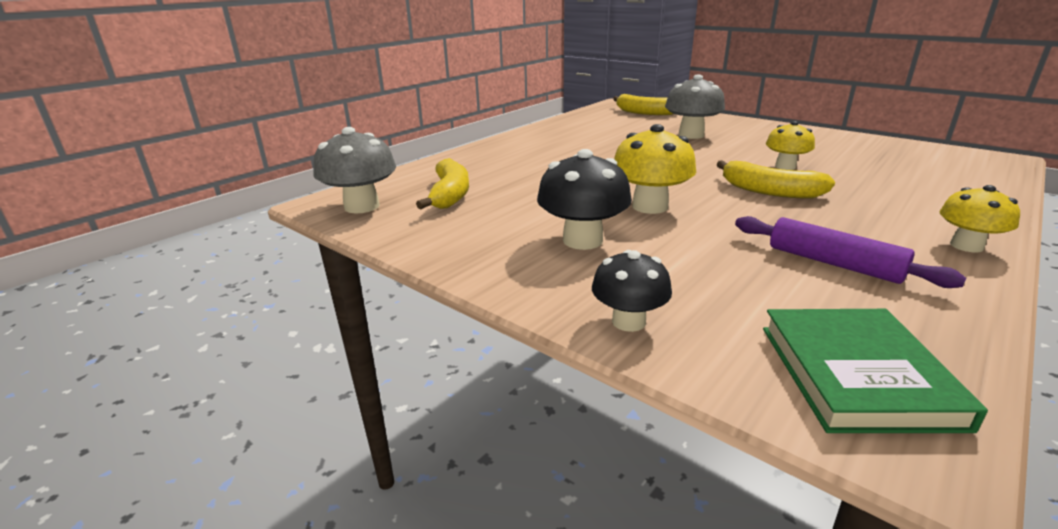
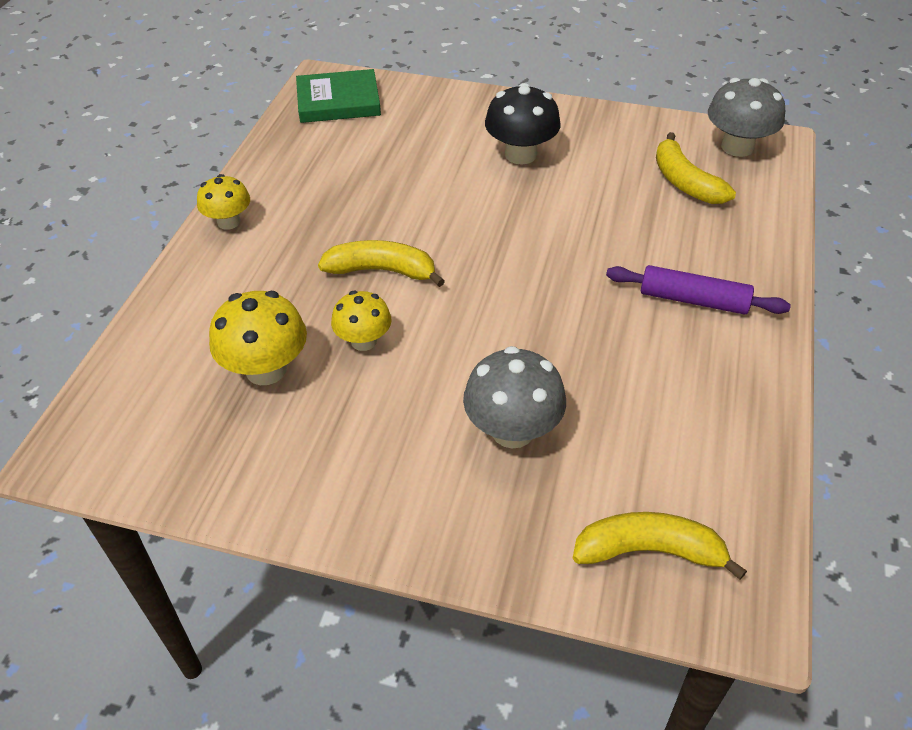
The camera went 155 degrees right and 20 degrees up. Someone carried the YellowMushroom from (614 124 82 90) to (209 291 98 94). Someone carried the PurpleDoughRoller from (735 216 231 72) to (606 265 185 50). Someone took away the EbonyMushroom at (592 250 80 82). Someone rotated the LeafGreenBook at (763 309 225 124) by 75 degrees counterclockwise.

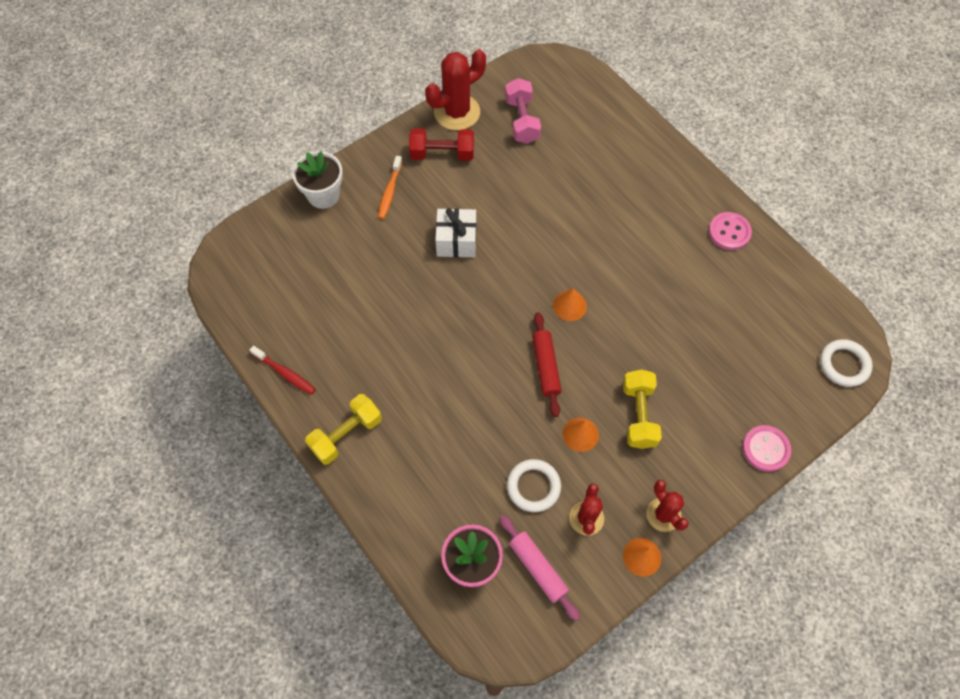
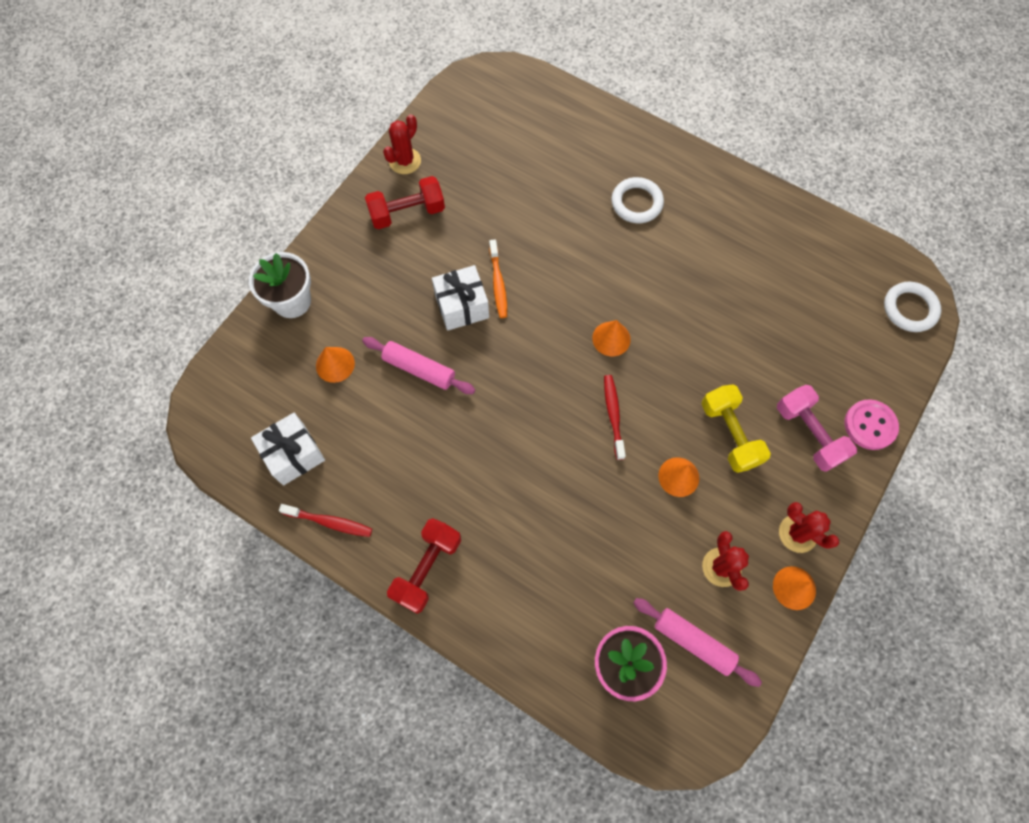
The camera went 20 degrees left and 5 degrees up. Someone scaled the RedSaguaroCactus at (425 49 61 81) by 0.60. Someone carried the RosePinkFreeWeight from (505 78 36 66) to (777 385 80 87). Someone carried the OrangeColouredToothbrush from (378 156 24 63) to (489 240 18 78). Someone took away the RosePinkShirtButton at (709 212 43 38). Someone swapped the RedDoughRoller at (532 312 30 105) for the RedToothbrush at (604 375 22 85). Someone repainted the YellowFreeWeight at (305 394 77 71), which became the RedFreeWeight at (387 518 74 96). Someone carried the WhiteTorus from (507 459 54 53) to (612 177 52 46). Someone put down the RosePinkDoughRoller at (362 337 113 57). Someone put down the OrangeColouredConeShape at (316 347 39 36). Someone put down the WhitePresent at (251 413 74 72).

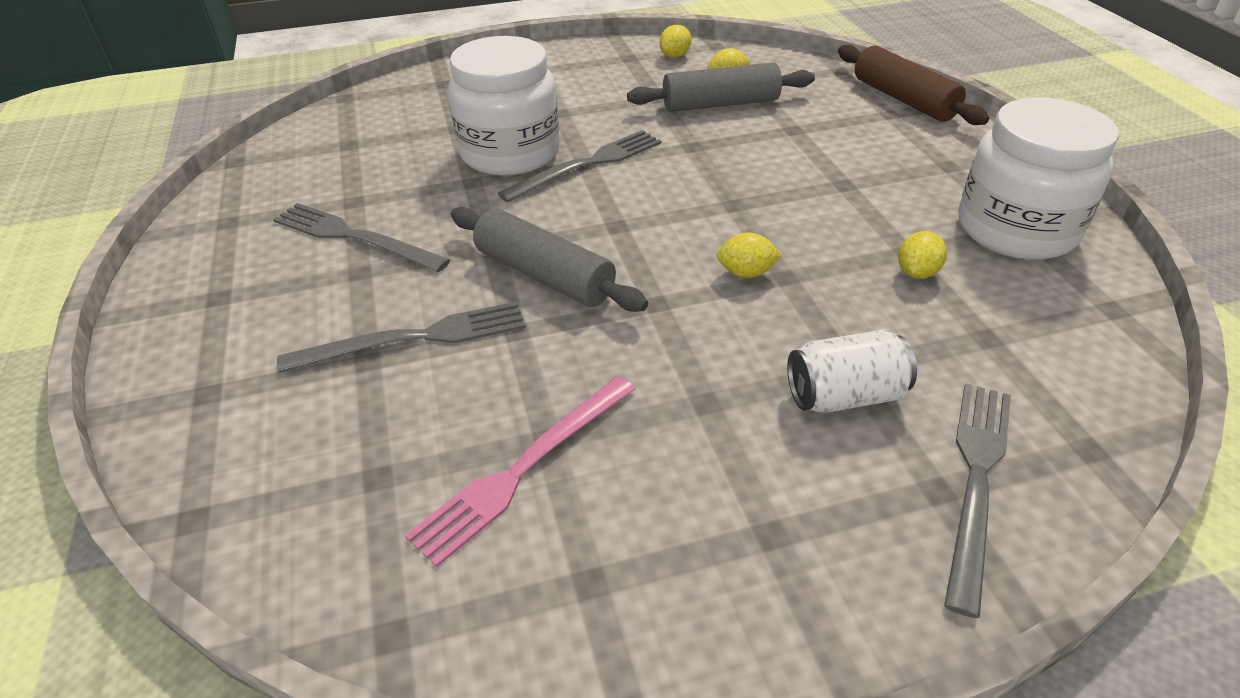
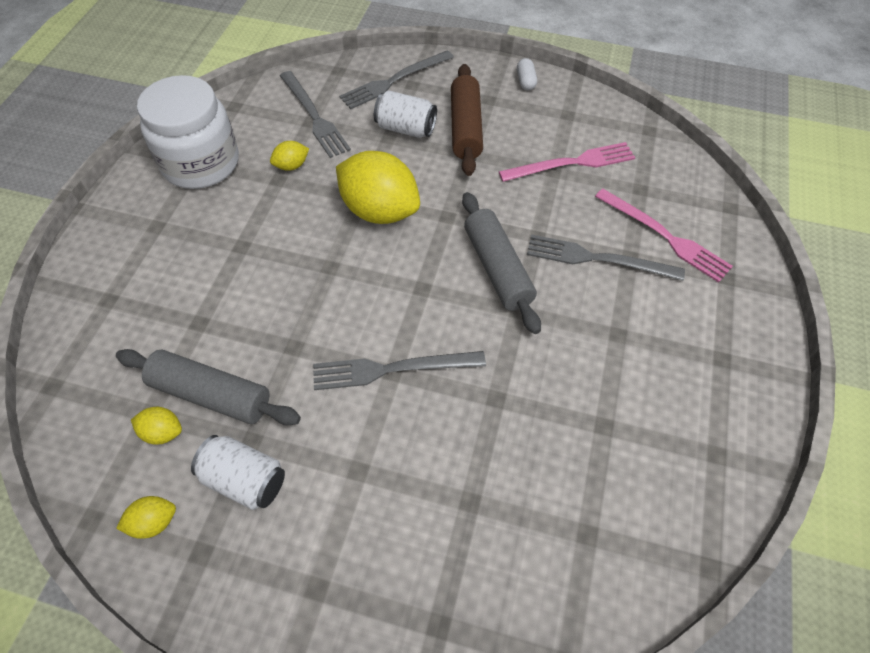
The camera went 150 degrees left and 15 degrees up. Someone took away the WhitePreserveJar at (448 36 112 140). Someone carried the RussetDoughRoller from (838 45 151 80) to (451 64 32 112). Someone carried the AshGreyFork from (273 203 177 69) to (280 71 71 87). Someone scaled the YellowToyLemon at (717 232 65 46) by 2.27. Someone put down the WhitePillShape at (517 58 20 33). Someone put down the RosePinkFork at (595 189 138 94). Someone put down the WhiteSodaCan at (191 435 94 75).

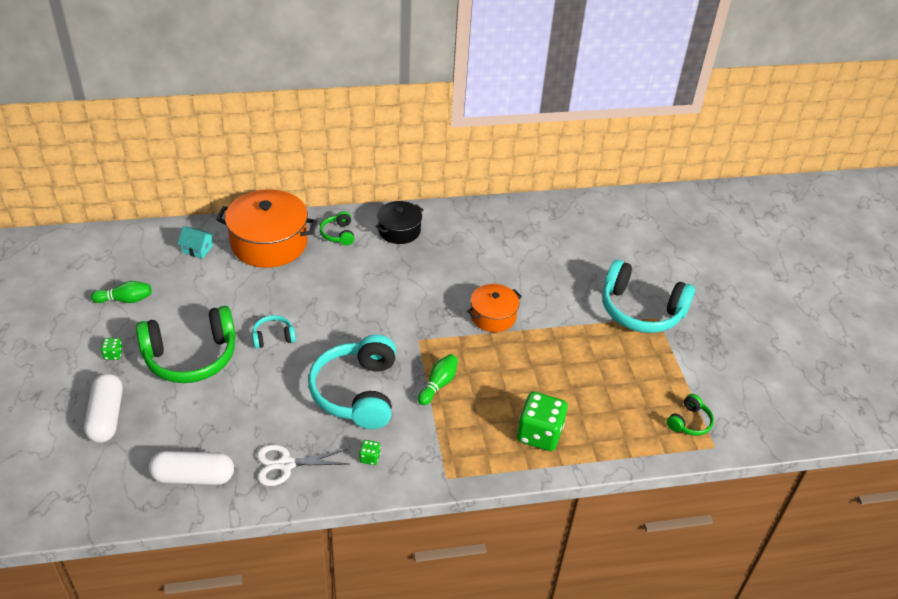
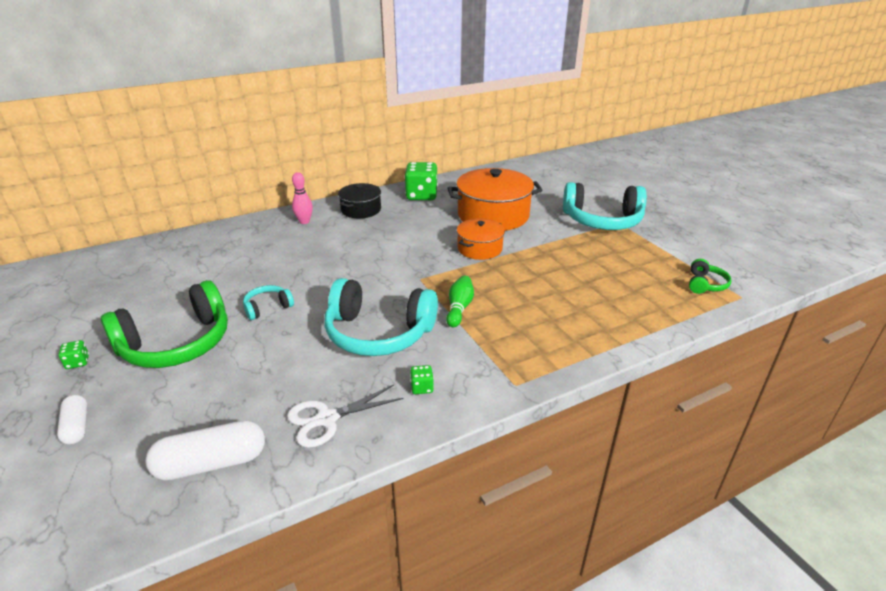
The camera went 15 degrees left and 10 degrees down. Someone carried the OrangeColouredPot from (216 189 101 79) to (447 168 95 63). Someone swapped the LeafGreenHeadphones at (320 211 34 34) for the RosePinkSkittle at (292 172 21 52). Someone took away the TealHouse at (178 226 36 33). Someone took away the LeafGreenSkittle at (91 281 61 22). Someone rotated the TealHeadphones at (308 335 88 94) by 60 degrees counterclockwise. Someone scaled the WhitePillShape at (84 373 39 70) by 0.60. Someone carried the LeafGreenDice from (517 392 51 59) to (405 162 33 38).

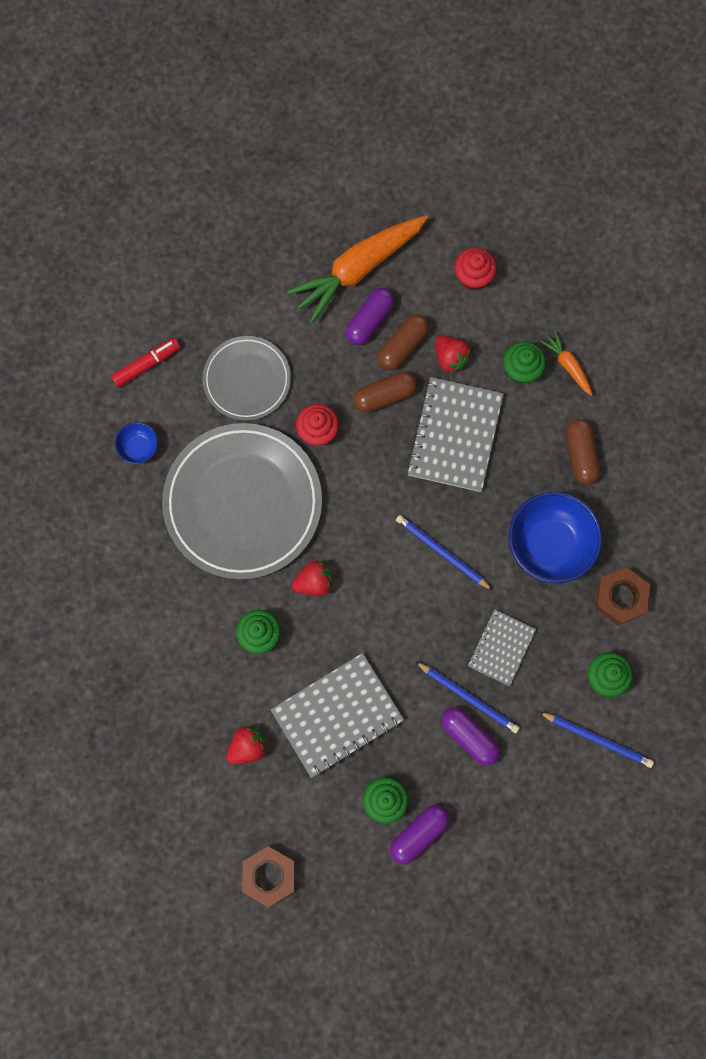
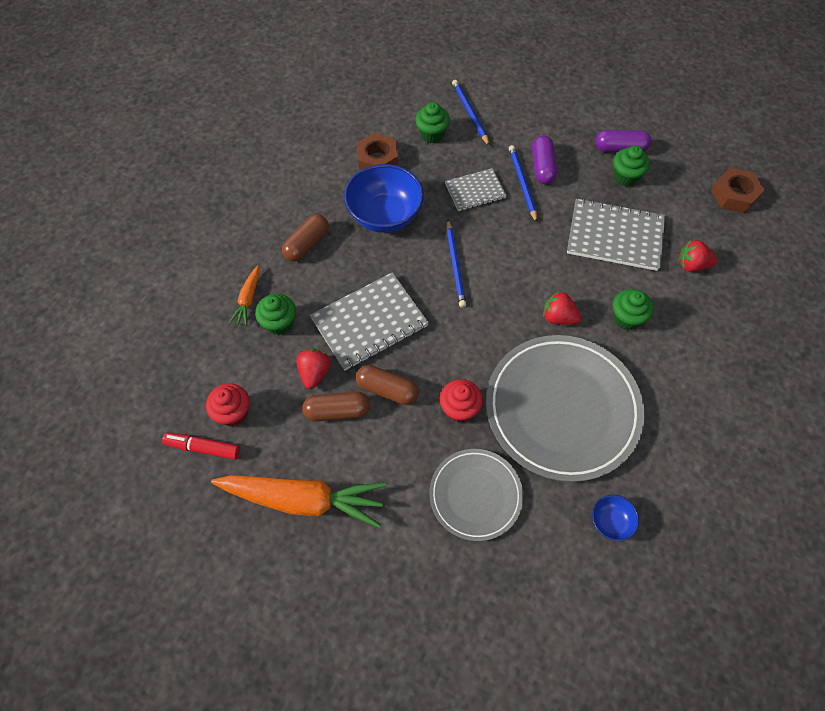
The camera went 135 degrees left and 15 degrees down. Someone took away the PurplePillShape at (345 288 50 57). Someone carried the RedMarkerPen from (111 338 69 49) to (162 432 78 28).

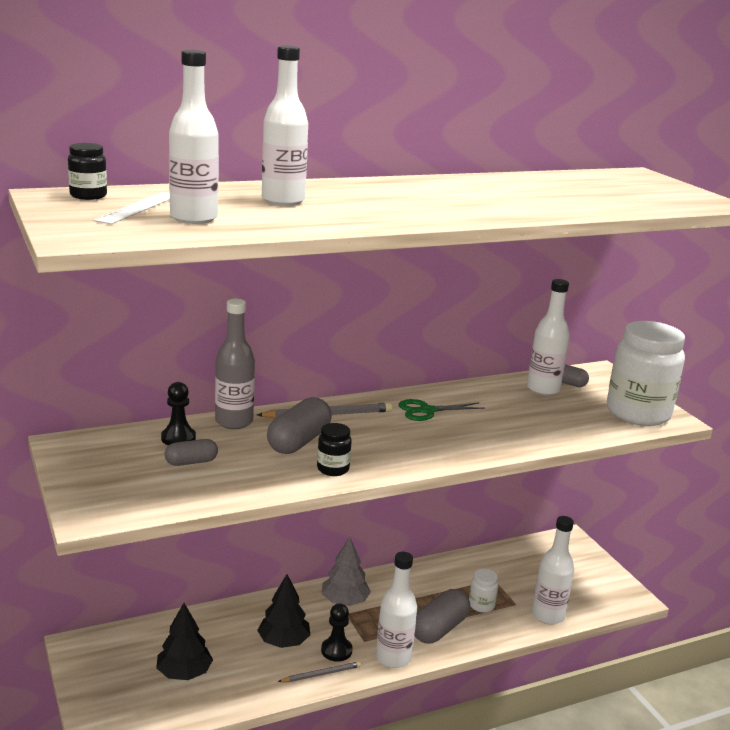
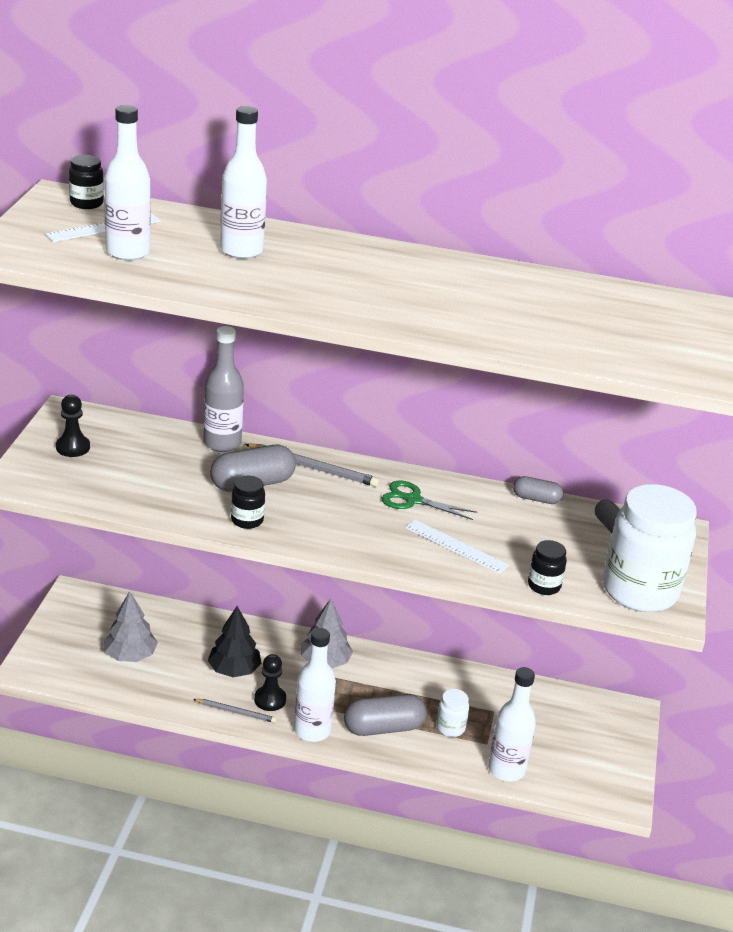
The camera went 35 degrees right and 10 degrees up. Someone took away the WhiteFlask at (527 279 43 116). Someone carried the EbonyChessPawn from (161 382 35 63) to (56 395 34 62). Someone carried the AshGreyPillShape from (165 439 53 27) to (513 476 50 28). Someone repainted the EbonyToyTree at (156 603 57 77), which became the AshGreyToyTree at (104 591 54 71). Someone put down the WhiteMeasuringStick at (405 520 104 54). Someone put down the EbonyPreserveJar at (528 540 39 55).

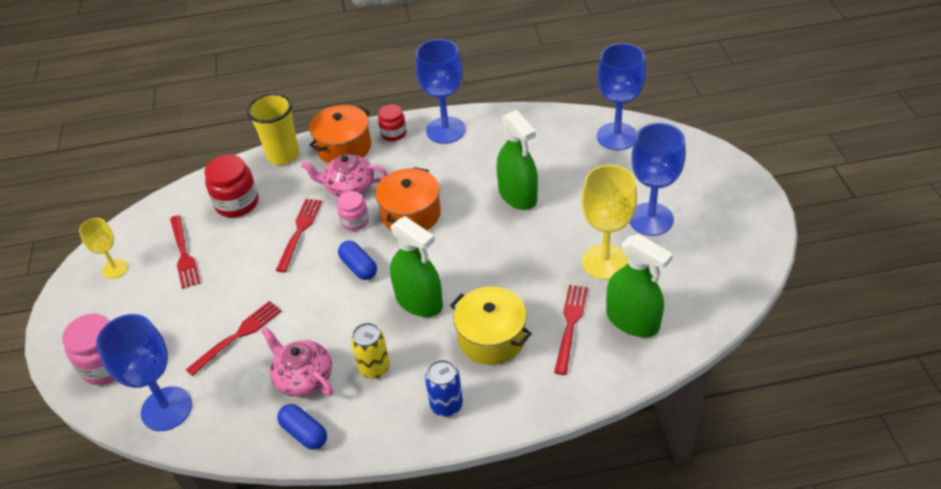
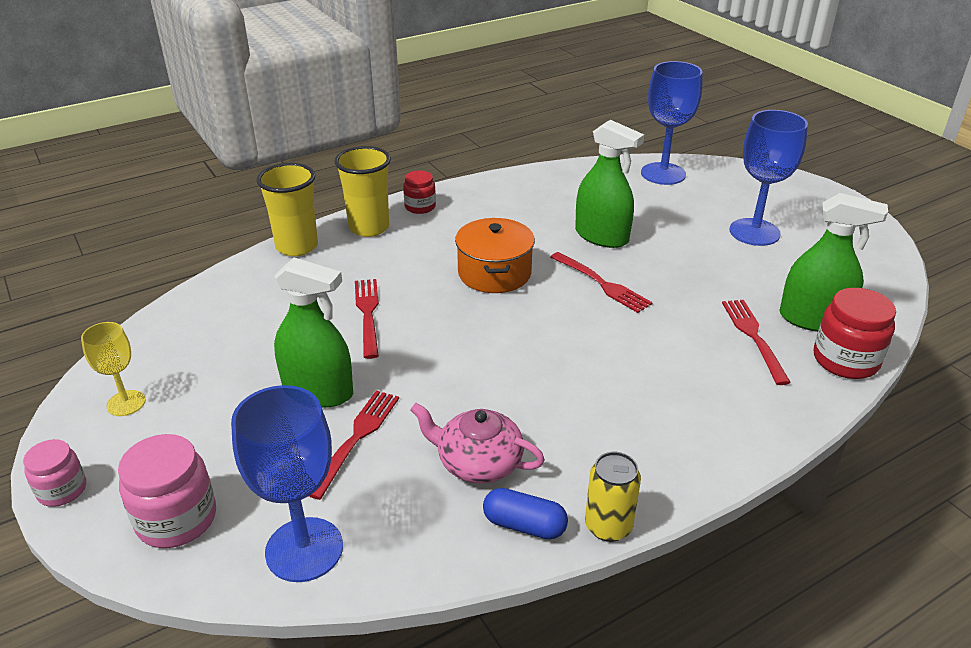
The camera went 25 degrees left and 10 degrees down. Someone took away the RoyalBlueWineGlass at (415 39 51 105). Someone swapped the OrangeColouredPot at (309 105 62 59) for the YellowBeaker at (334 146 57 91). Someone took away the RosePinkTeaPot at (301 154 87 43). Someone carried the RedPreserveJar from (204 155 55 62) to (814 288 82 91). Someone took away the YellowWineGlass at (581 165 56 115). Someone carried the RosePinkPreserveJar from (337 191 32 40) to (23 439 63 68). Someone carried the RedFork from (170 215 30 74) to (550 252 103 61). Someone carried the LeafGreenSprayer from (390 216 53 101) to (274 257 79 151). Someone took away the RoyalBluePillShape at (338 241 39 39). Someone took away the YellowPot at (450 286 82 79). Someone carried the YellowSodaCan from (351 323 39 56) to (585 452 56 90). Someone took away the RoyalBlueSodaCan at (425 360 38 57).

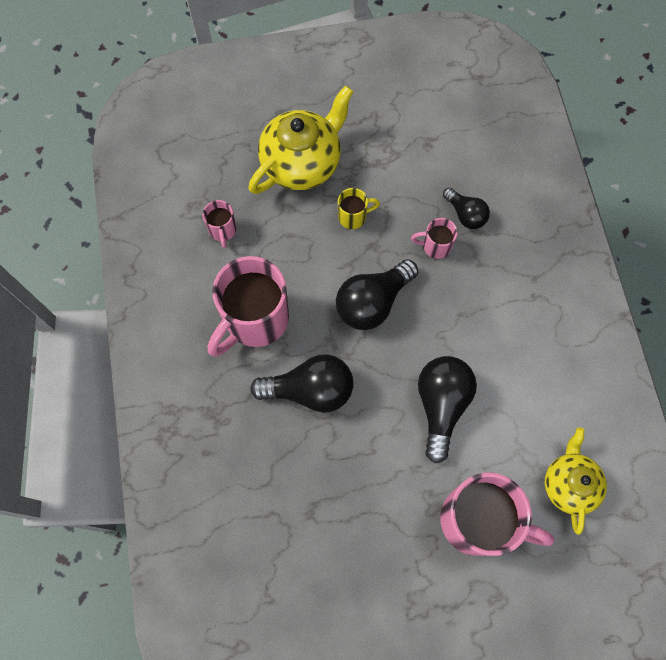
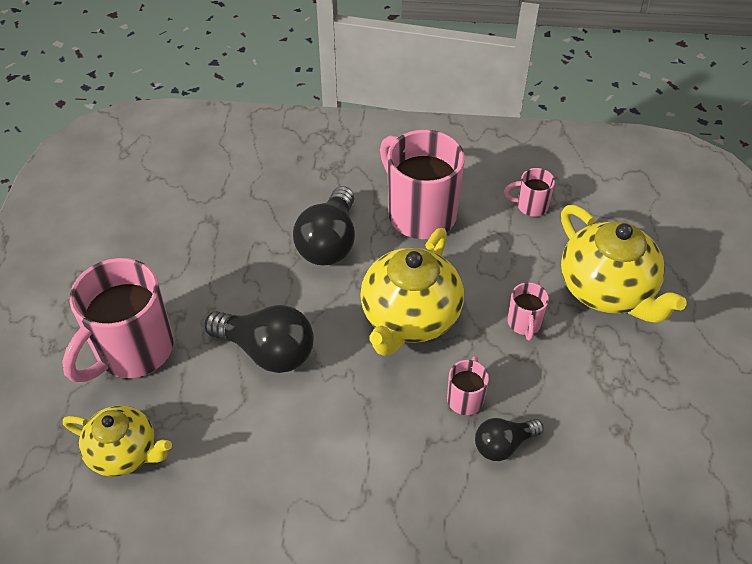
The camera went 105 degrees right and 20 degrees down. Someone repainted the YellowTeaMug at (338 188 42 41), which became the RosePinkTeaMug at (508 282 41 59). Someone swapped the EbonyLightBulb at (336 259 82 71) for the YellowTeaPot at (360 228 104 128).

